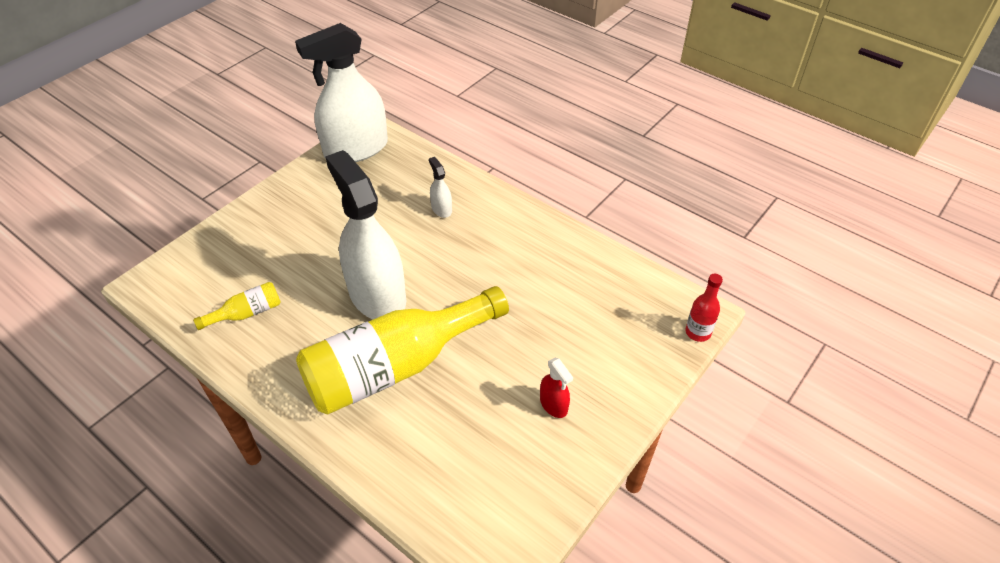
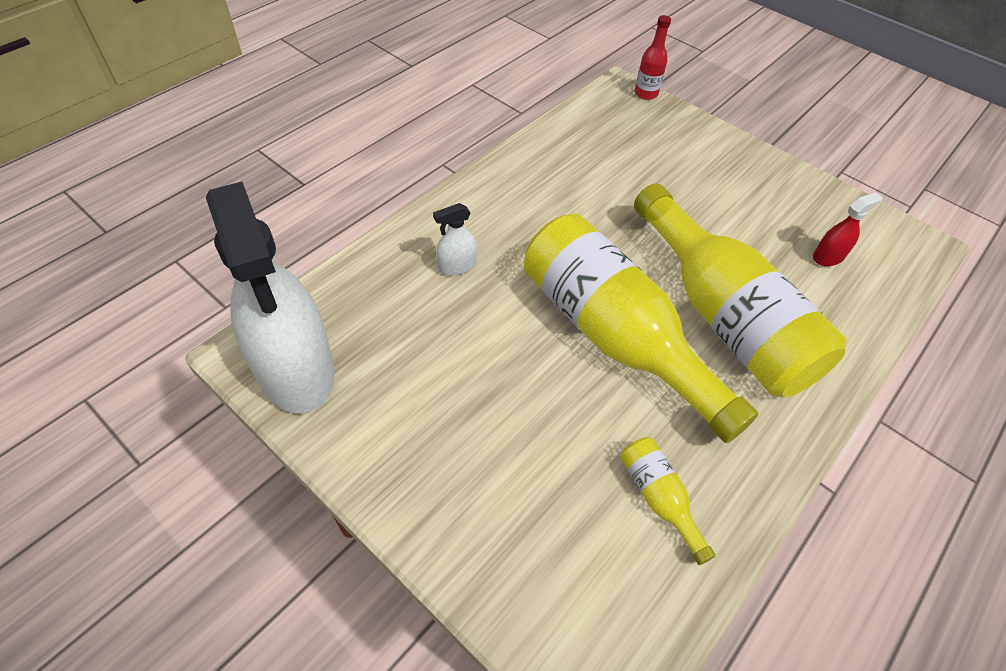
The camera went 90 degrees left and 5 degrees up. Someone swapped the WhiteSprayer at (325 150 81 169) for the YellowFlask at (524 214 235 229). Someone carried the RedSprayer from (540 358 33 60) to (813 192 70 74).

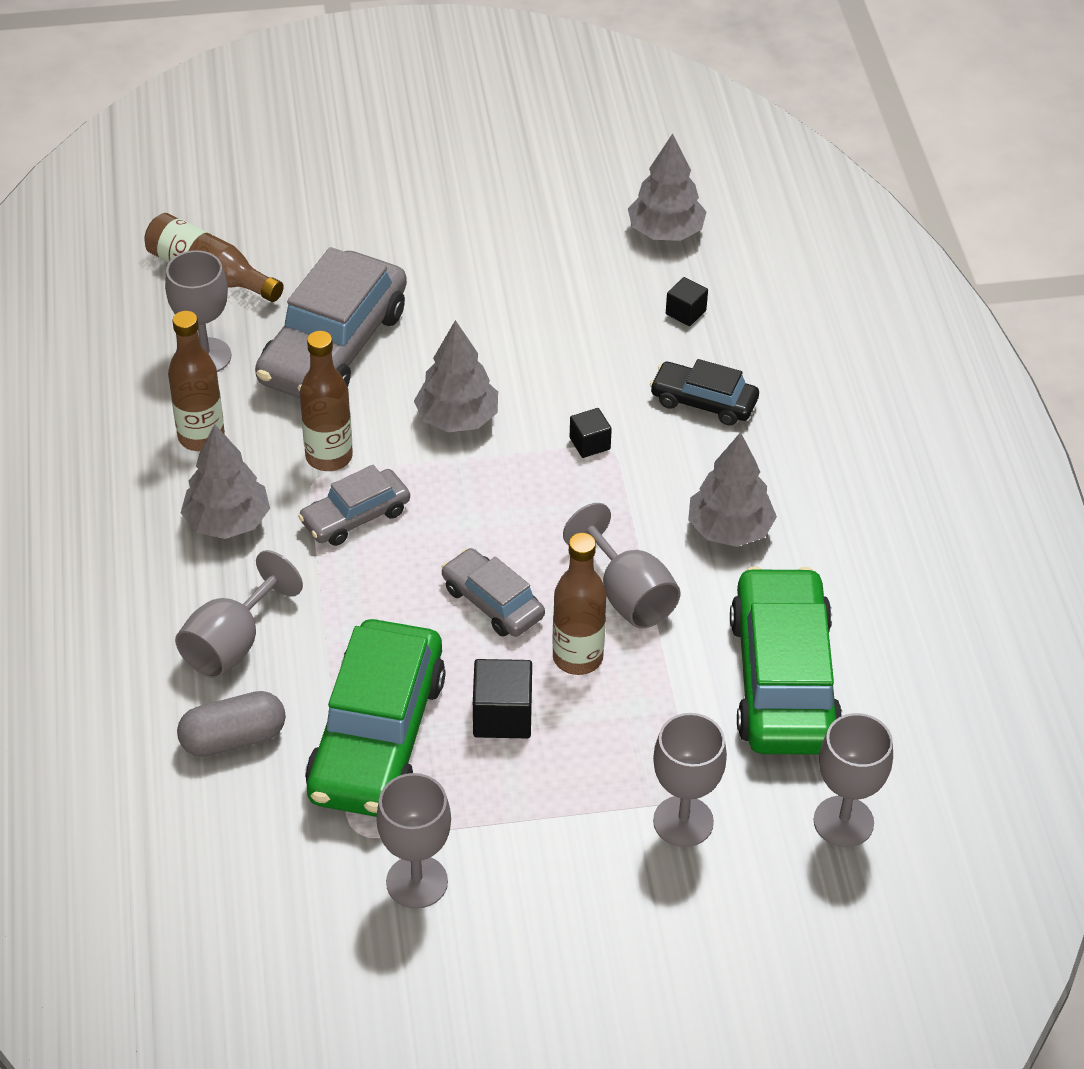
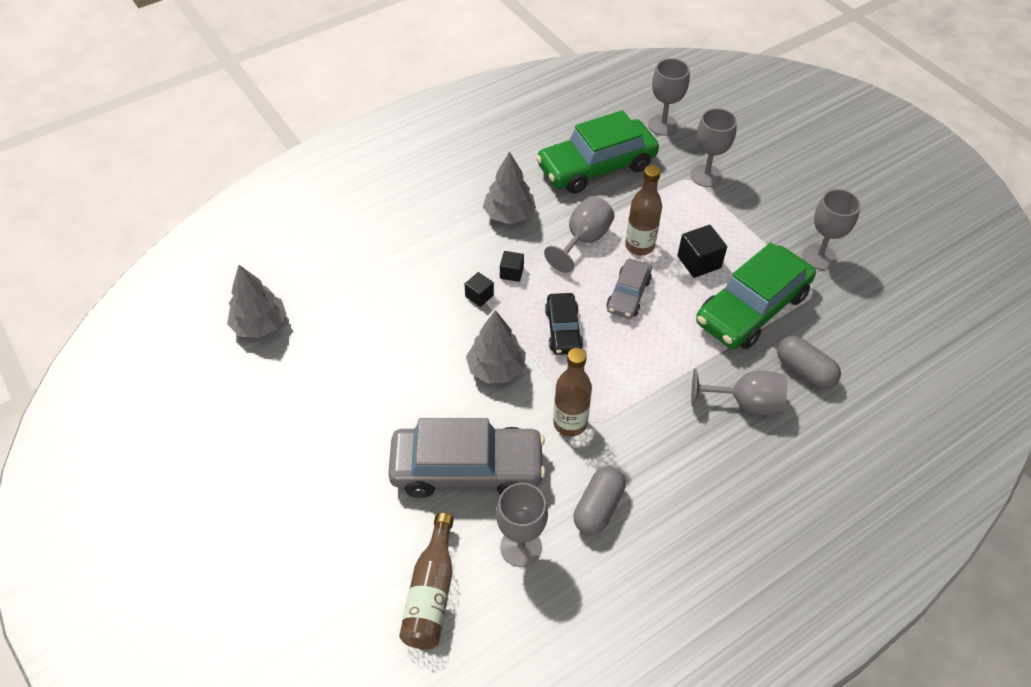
The camera went 115 degrees left and 5 degrees up. Someone carried the EbonySolidCube from (666 277 42 49) to (500 251 24 31). Someone swapped the RussetFlask at (168 311 57 140) for the AshGreyPillShape at (573 467 53 68). Someone carried the EbonyToyCar from (650 359 109 67) to (545 293 38 62). Someone took away the AshGreyToyTree at (181 424 89 115). Someone took away the AshGreyToyCar at (298 465 112 81). Someone rotated the LeafGreenToyCar at (305 619 141 198) by 150 degrees clockwise.

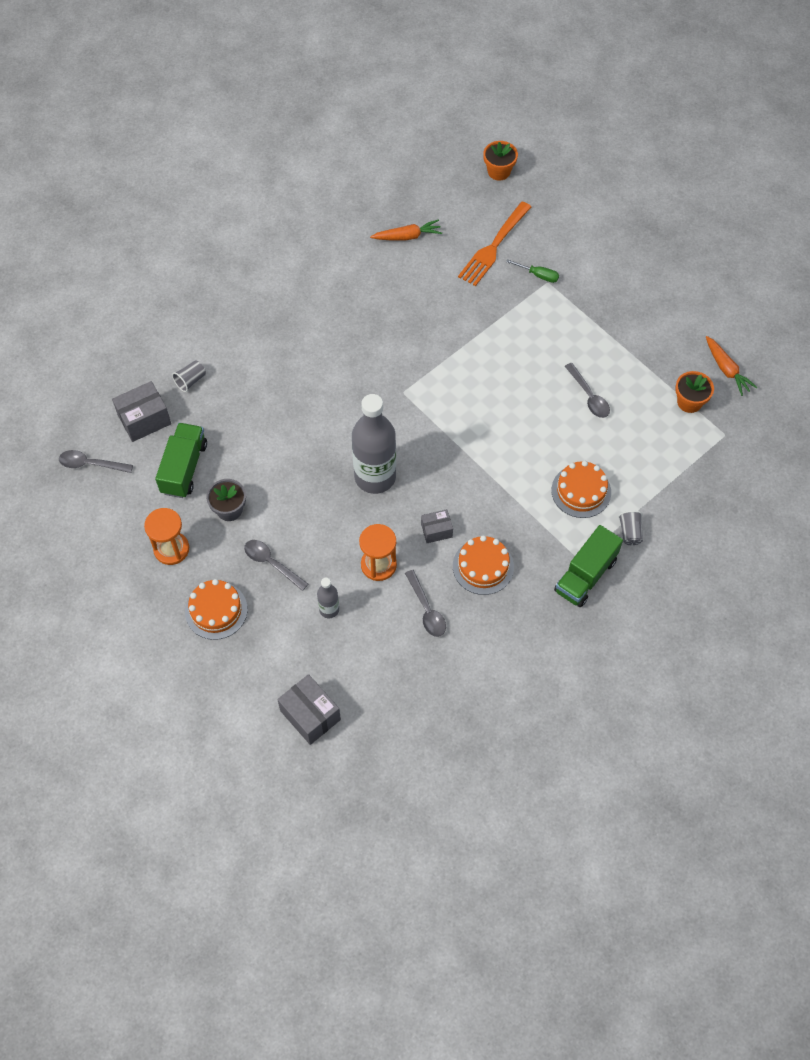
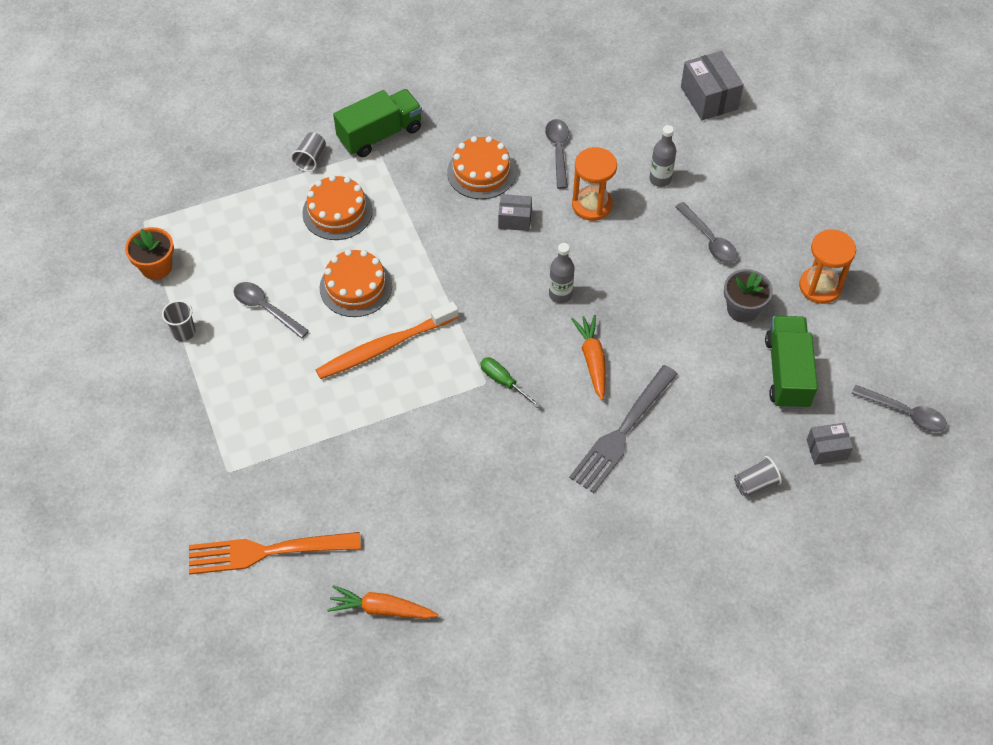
The camera went 160 degrees left and 5 degrees down. Someone took away the OrangeColouredPottedPlant at (483 141 35 40). Someone rotated the OrangeColouredFork at (458 201 73 85) by 150 degrees counterclockwise. Someone carried the LeafGreenFlatScrewdriver from (506 259 53 24) to (480 357 61 51). Someone carried the OrangeColouredRootVegetable from (706 336 51 60) to (571 315 35 85). Someone rotated the AshGreySpoon at (565 363 45 55) by 45 degrees counterclockwise. Someone scaled the AshGreyPackage at (112 381 59 61) by 0.60. Someone scaled the AshGreyFlask at (352 394 44 100) by 0.46. Someone rotated the LeafGreenToyTruck at (155 423 52 75) by 150 degrees clockwise. Someone carried the OrangeColouredGateau from (185 579 63 61) to (320 249 72 68). Someone put down the AshGreyBeaker at (162 300 33 41). Someone put down the OrangeColouredToothbrush at (316 302 143 77). Someone put down the AshGreyFork at (569 365 109 128).

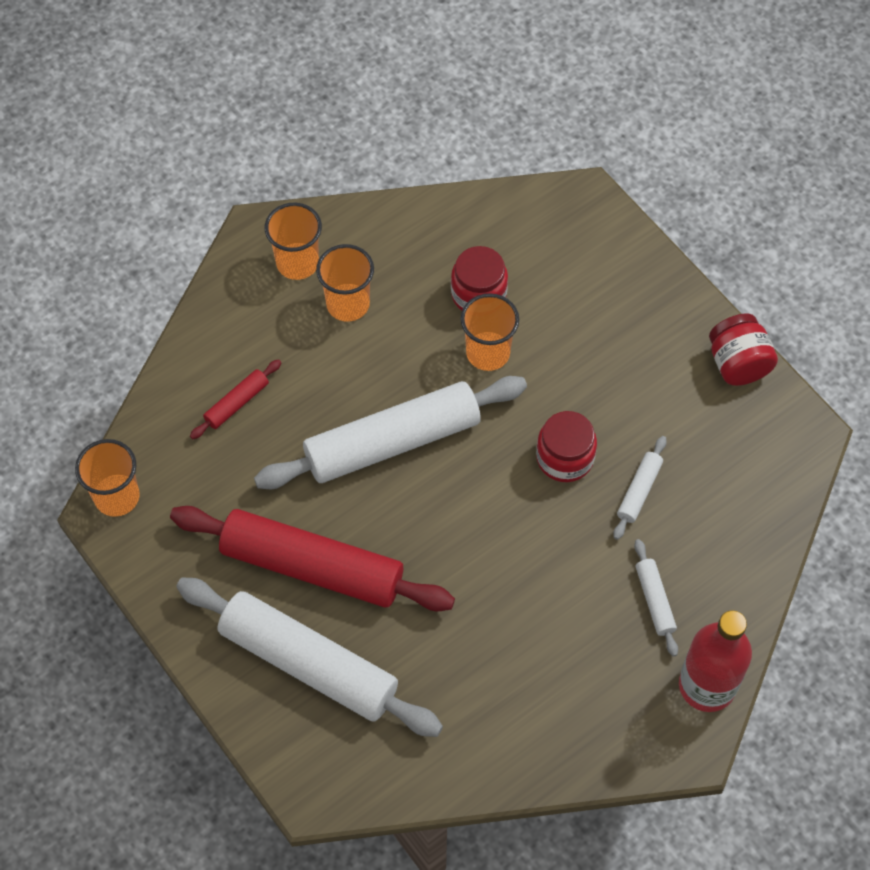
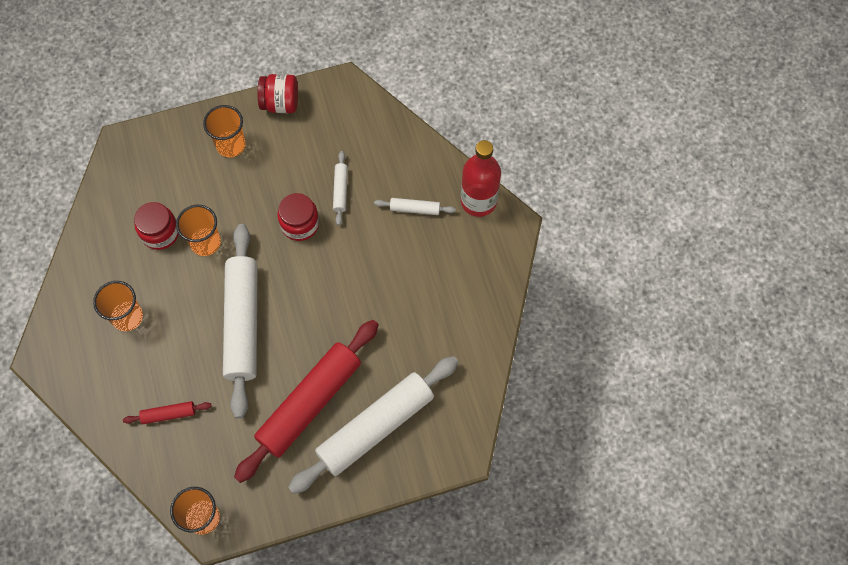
The camera went 70 degrees left and 5 degrees up. Someone carried the OrangeColouredBeaker from (265 203 57 77) to (203 105 43 52). Someone rotated the RedDoughRoller at (190 359 91 80) by 75 degrees counterclockwise. Someone rotated the WhiteDoughRoller at (613 436 54 104) by 45 degrees clockwise.

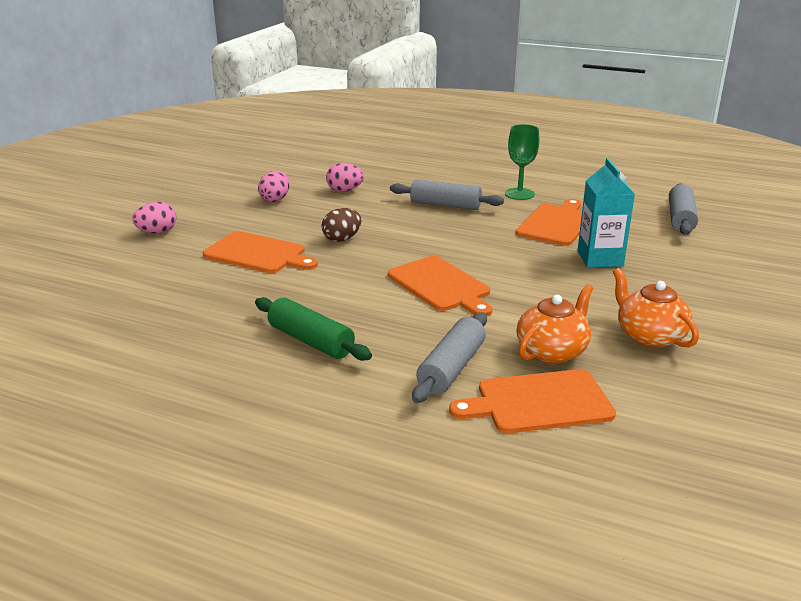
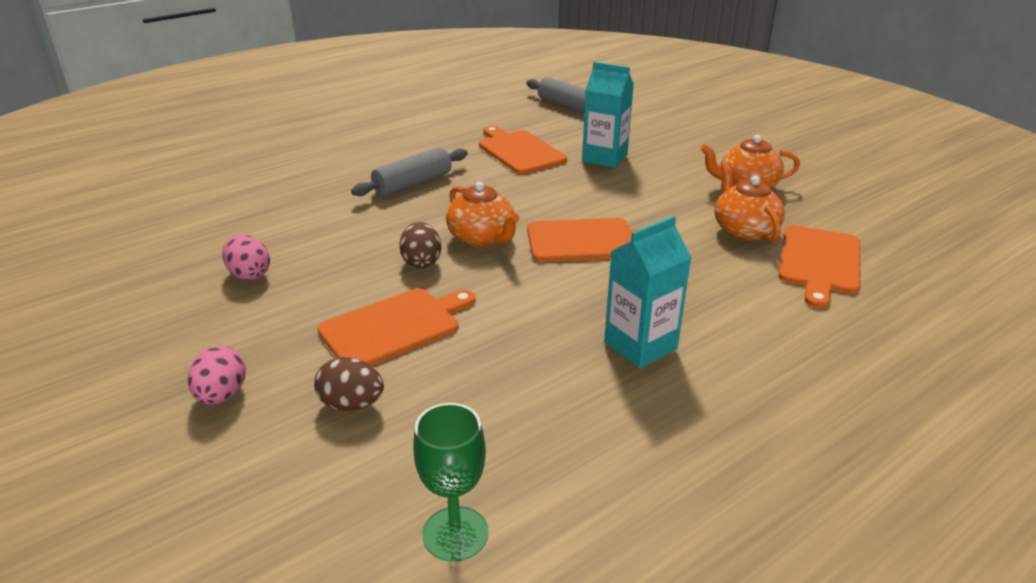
The camera went 60 degrees left and 5 degrees up. Someone carried the LeafGreenWineGlass from (505 124 34 76) to (413 403 75 159). Someone took away the RosePinkEgg at (326 163 38 29). Someone swapped the LeafGreenDoughRoller at (255 297 117 64) for the TealMilkCarton at (604 216 88 153). Someone took away the AshGreyDoughRoller at (412 312 75 91). Someone put down the OrangeColouredTeaPot at (446 182 74 65). Someone put down the RussetEgg at (314 357 70 54).

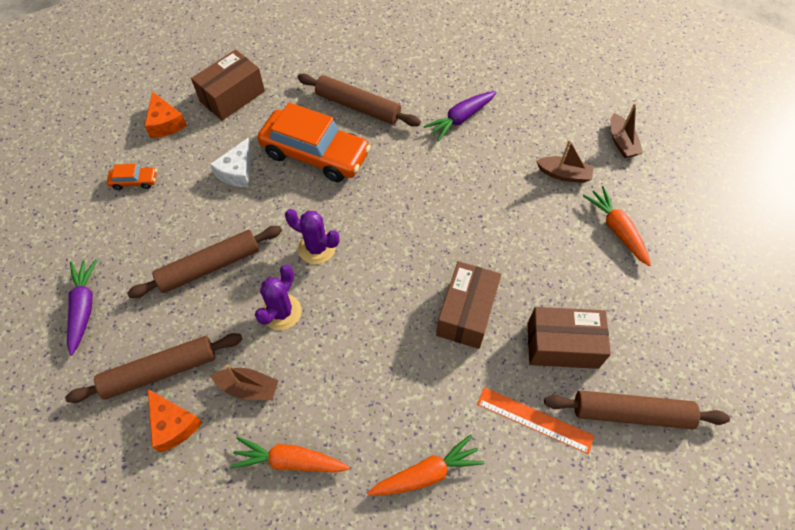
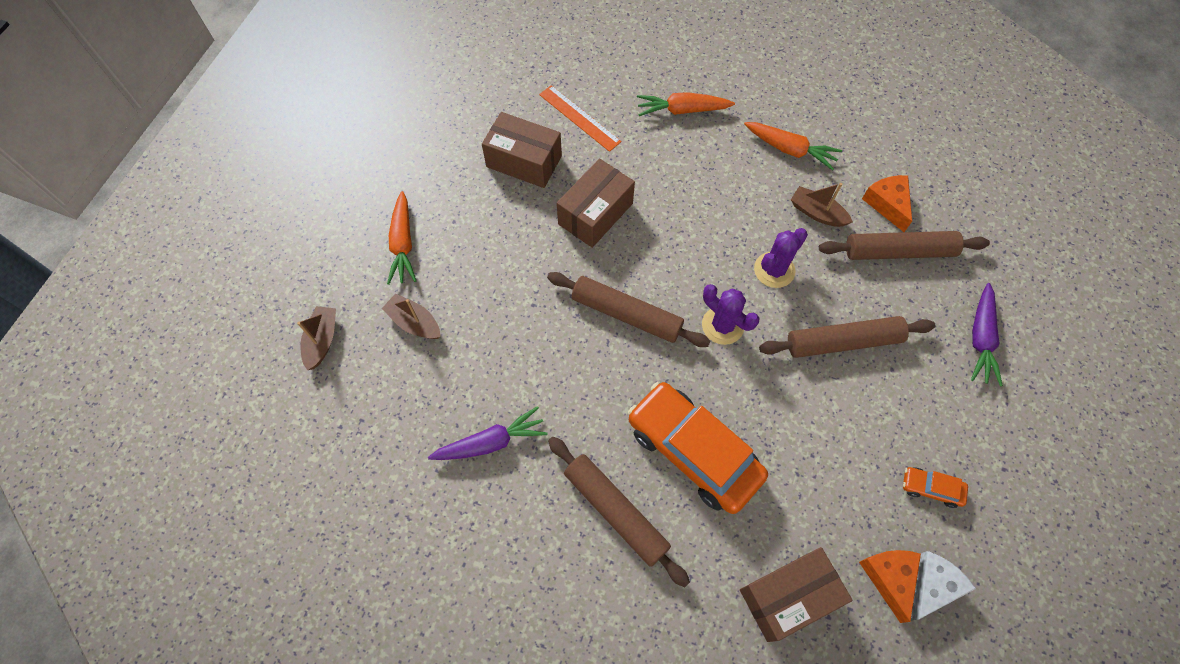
The camera went 160 degrees left and 5 degrees up. Someone carried the WhitePieceOfCheese from (210 138 42 49) to (911 551 65 69). Someone carried the RussetDoughRoller from (544 390 186 39) to (547 272 163 75).

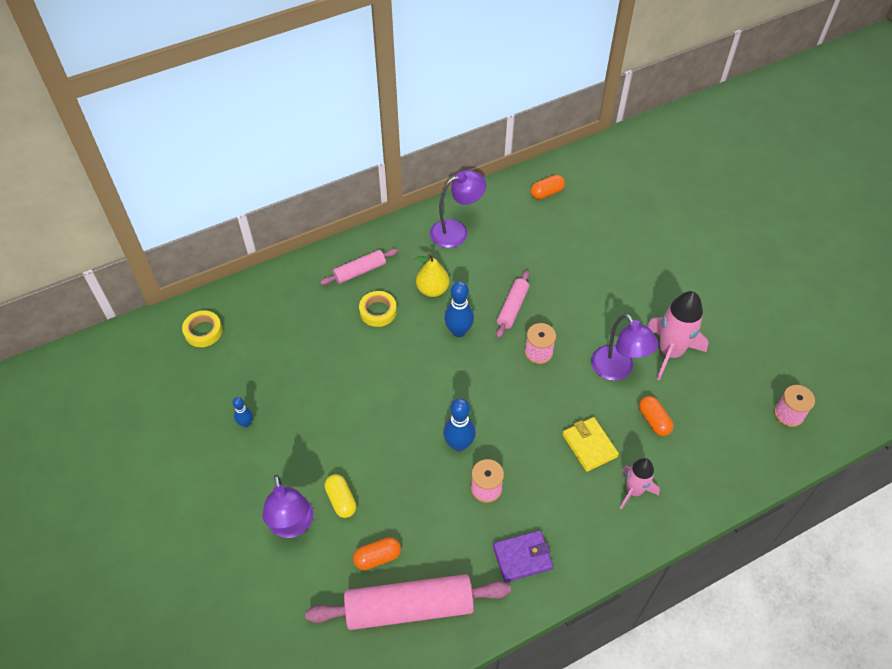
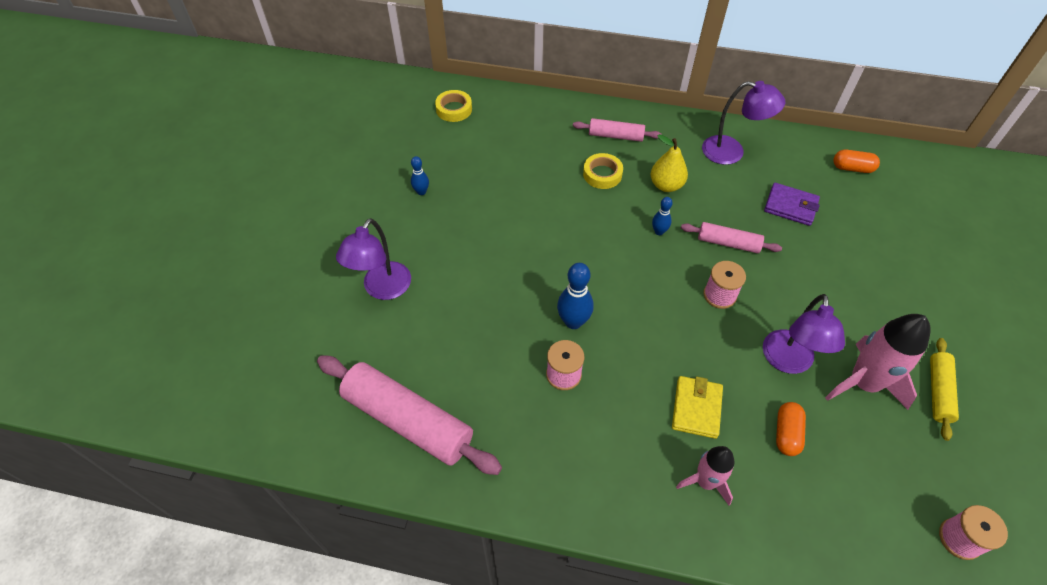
The camera went 40 degrees right and 0 degrees up. Someone rotated the RosePinkDoughRoller at (496 270 34 68) by 45 degrees clockwise. Someone scaled the RoyalBlueSkittle at (444 281 30 56) by 0.58. Someone took away the YellowPillShape at (325 474 31 44). Someone carried the PurpleCardWallet from (493 530 60 52) to (764 183 56 43). Someone took away the OrangeColouredPillShape at (353 537 48 33). Someone put down the YellowDoughRoller at (930 338 29 103).

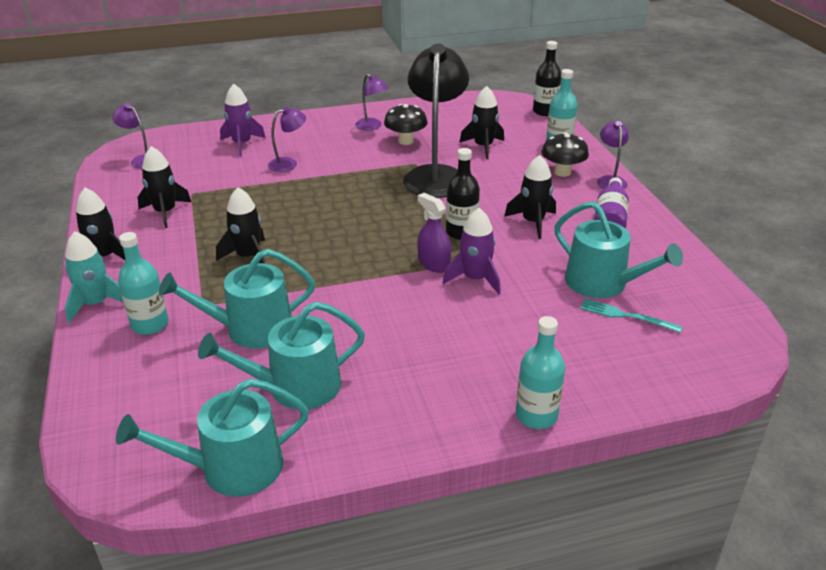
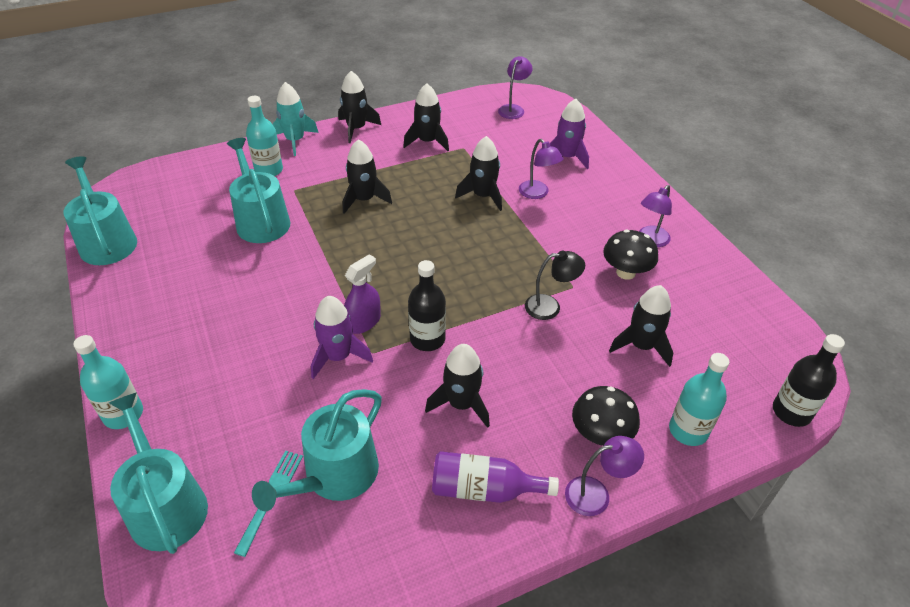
The camera went 80 degrees right and 10 degrees up. Someone scaled the EbonyReadingLamp at (403 43 66 155) by 0.47. Someone carried the TealSprinklingCan from (198 302 167 107) to (109 392 99 162). Someone put down the EbonySpaceship at (455 136 47 75).

